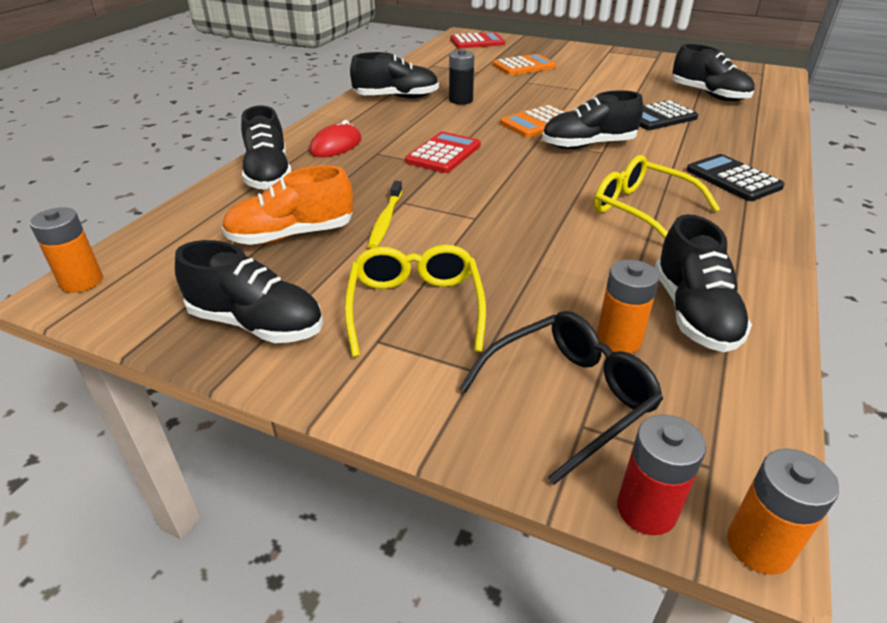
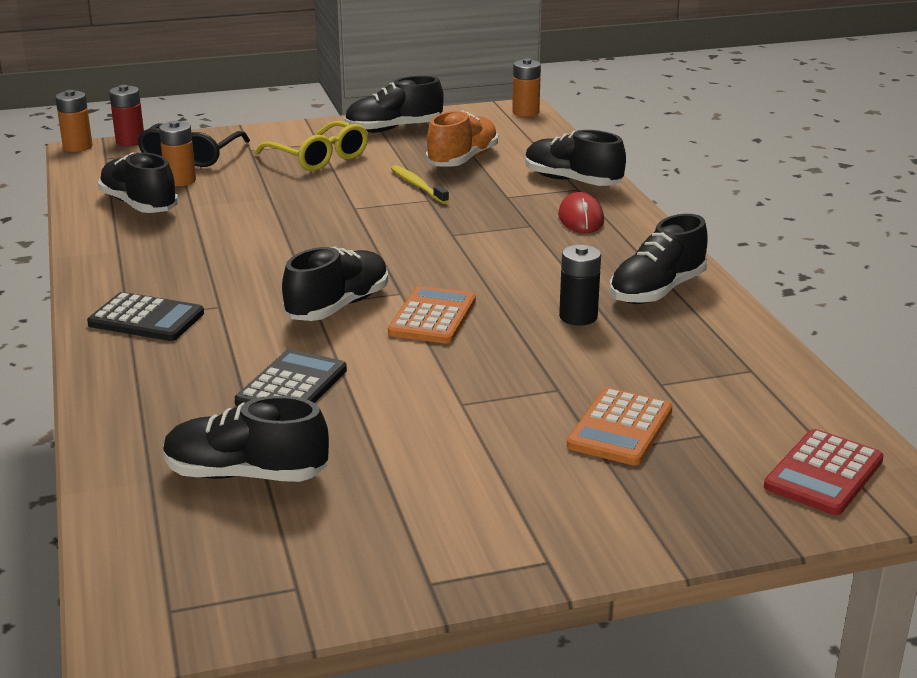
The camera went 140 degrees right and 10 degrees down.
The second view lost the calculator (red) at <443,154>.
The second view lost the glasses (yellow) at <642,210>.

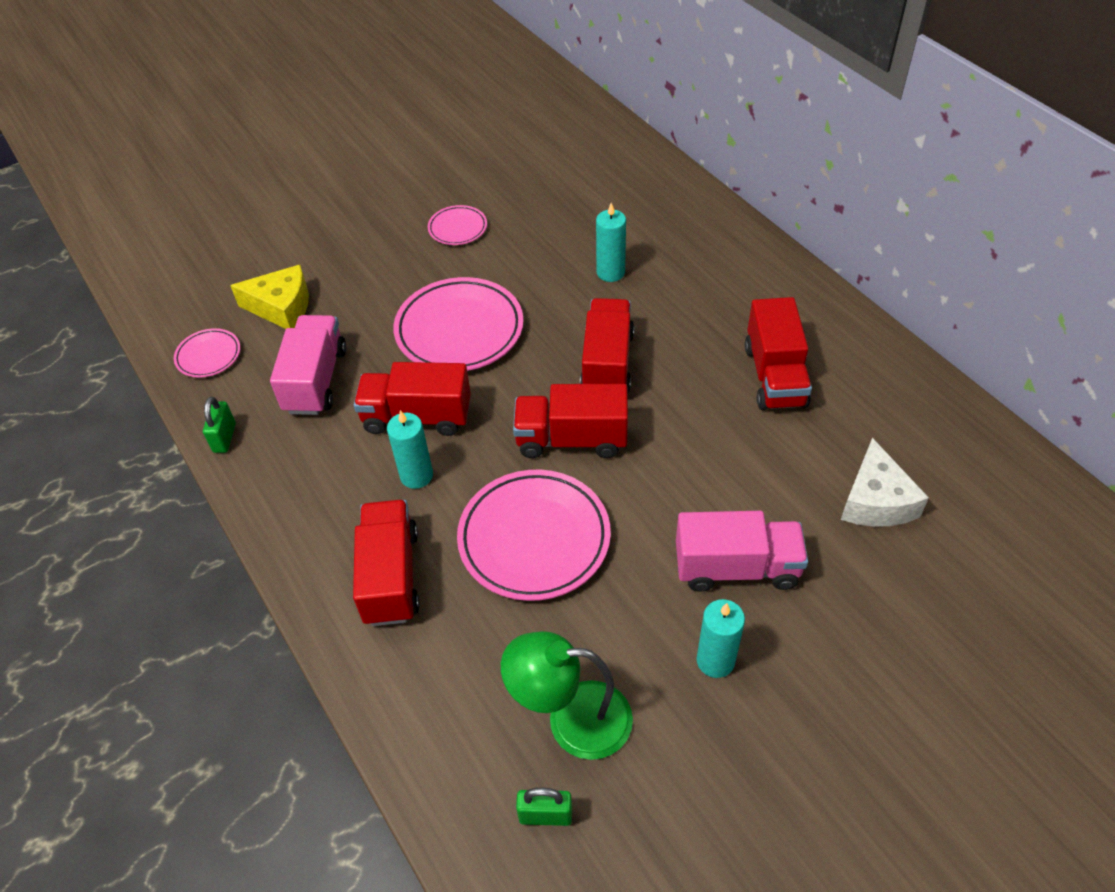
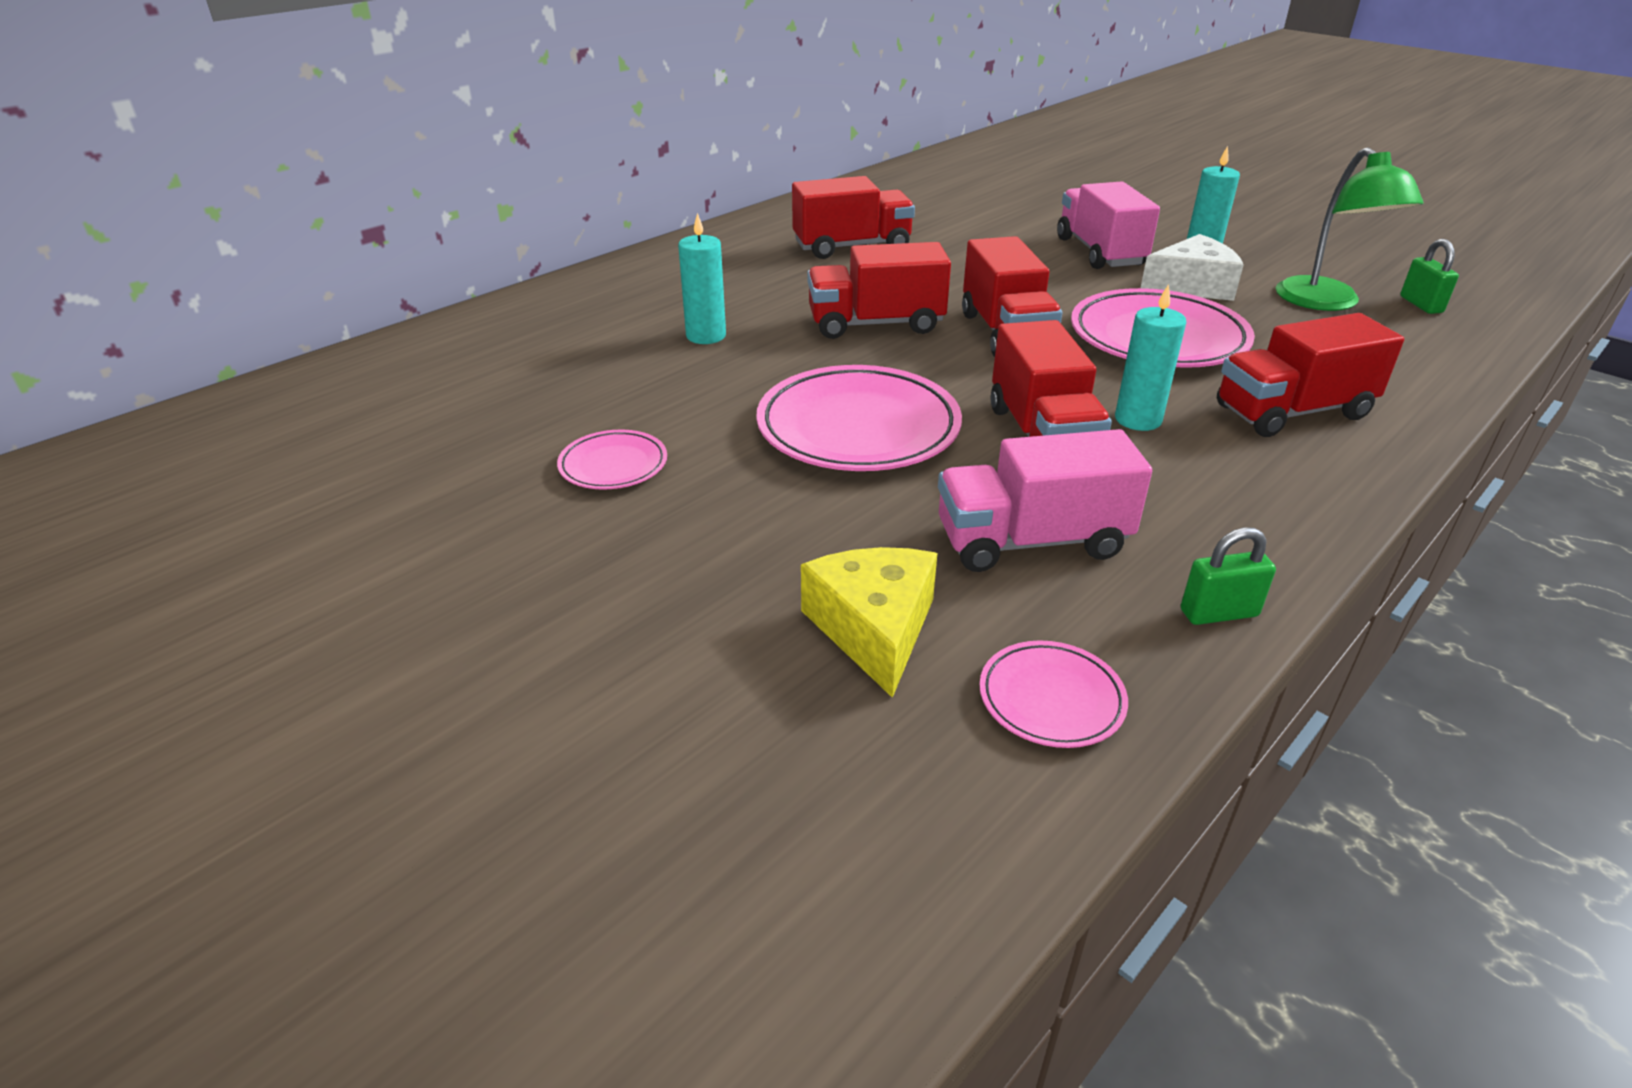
The camera went 105 degrees left and 15 degrees down.
The cheese (white) ended up elsewhere, having gone from <876,501> to <1191,286>.

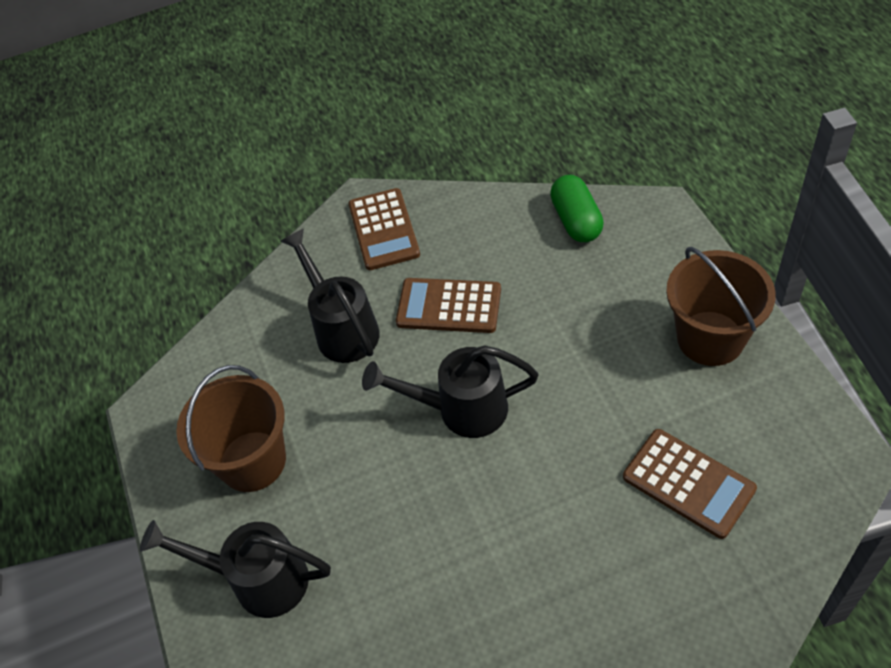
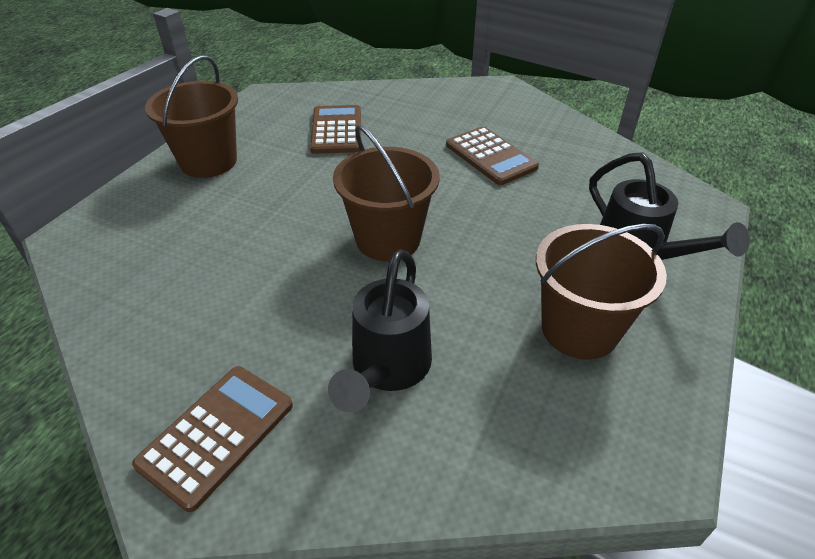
The camera went 140 degrees left and 10 degrees down.
The second view lost the capsule (green) at <576,220>.
The calculator (brown) ended up elsewhere, having gone from <449,306> to <490,156>.
Where the watering can (black) stood at <460,409>, the bucket (brown) came to stand at <388,239>.

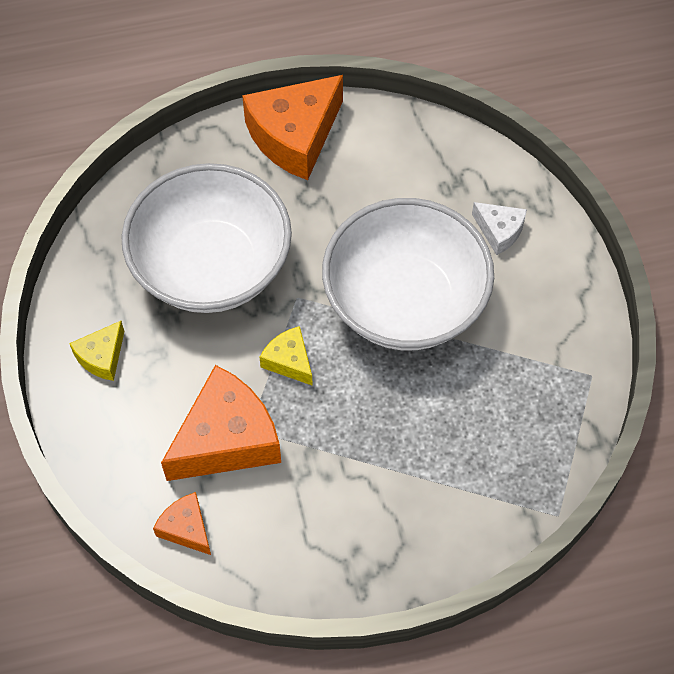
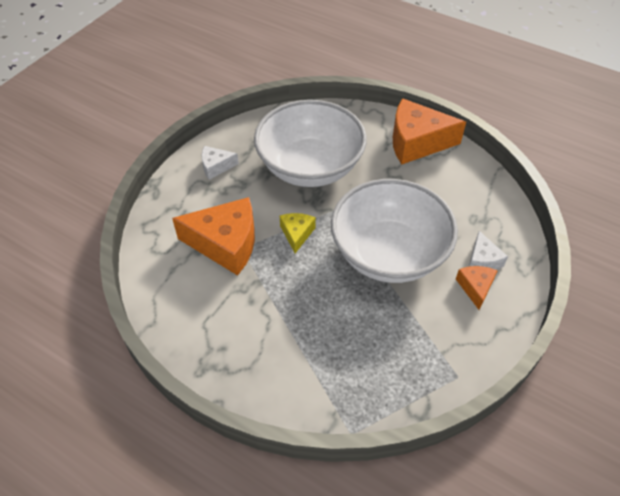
The camera went 45 degrees right and 10 degrees down.
The cheese (orange) ended up elsewhere, having gone from <186,528> to <475,288>.
What was the cheese (yellow) at <102,357> turned into the cheese (white) at <216,167>.

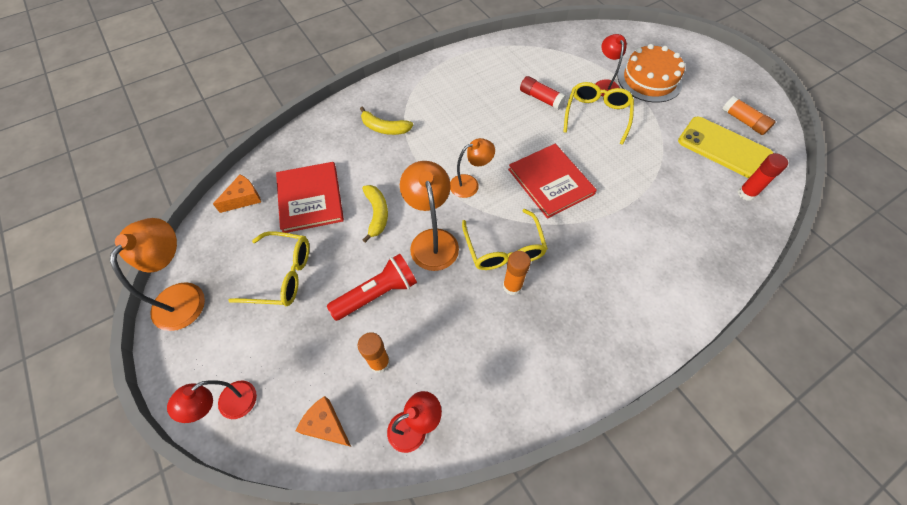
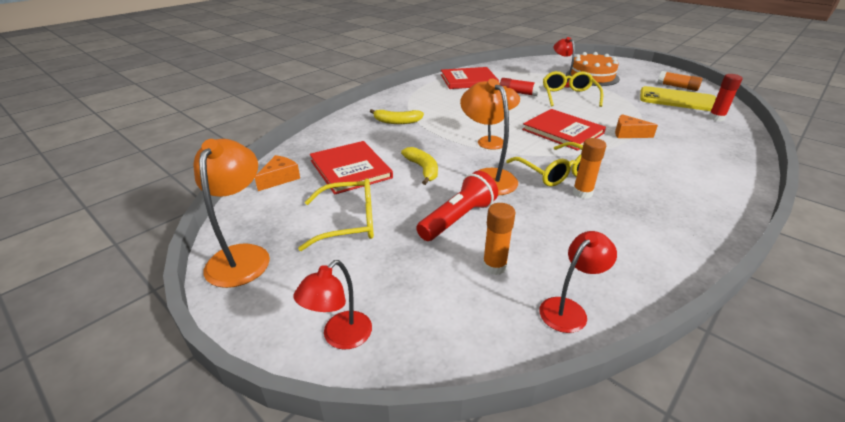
The camera went 15 degrees left and 25 degrees down.
The second view gained the book (red) at <468,80>.
The cheese (orange) ended up elsewhere, having gone from <326,425> to <628,134>.

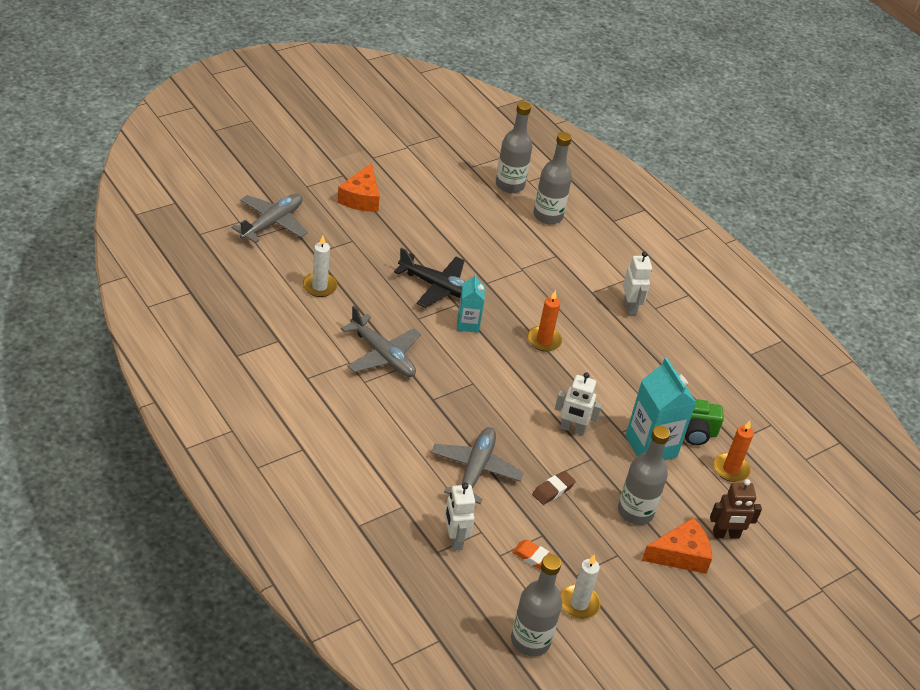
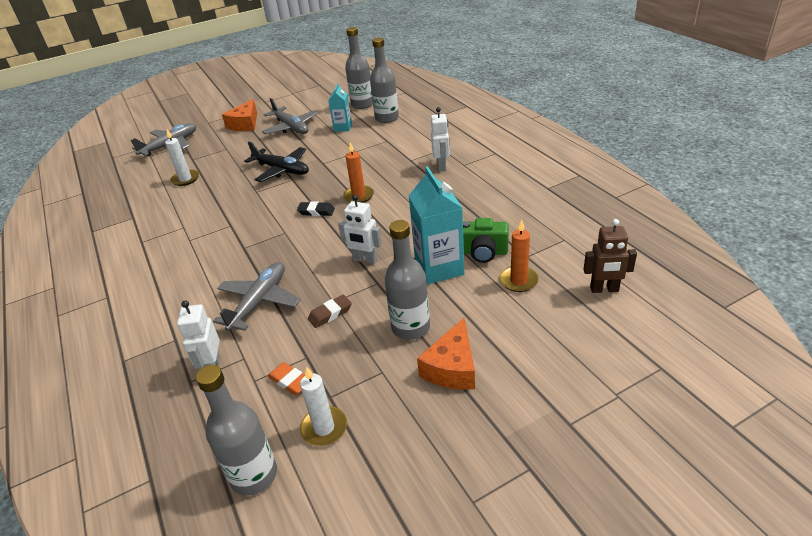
The camera went 15 degrees right and 5 degrees down.
The second view gained the eraser (black) at <316,211>.
The plane (grey) ended up elsewhere, having gone from <382,355> to <291,127>.
The carton (turquoise) ended up elsewhere, having gone from <468,324> to <343,127>.
The robot (brown) ended up elsewhere, having gone from <726,534> to <604,289>.
The cheese (orange) at <680,555> ended up facing another way, 120 degrees clockwise from before.

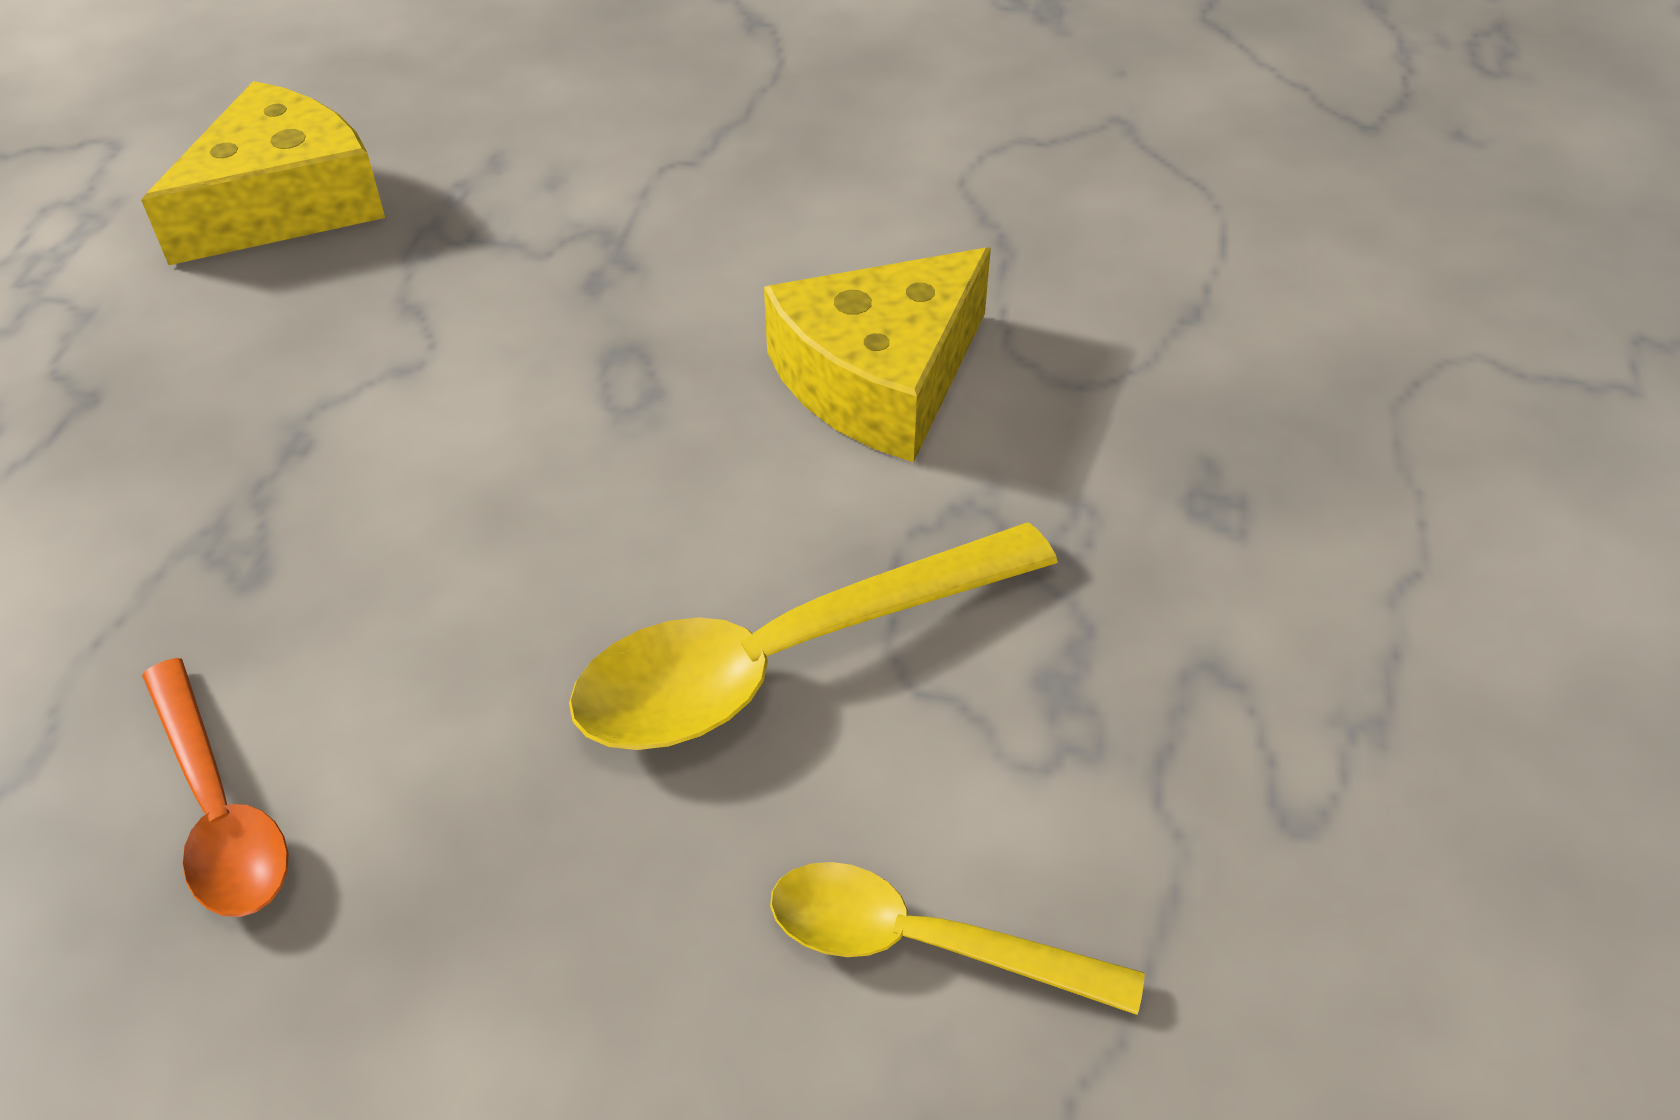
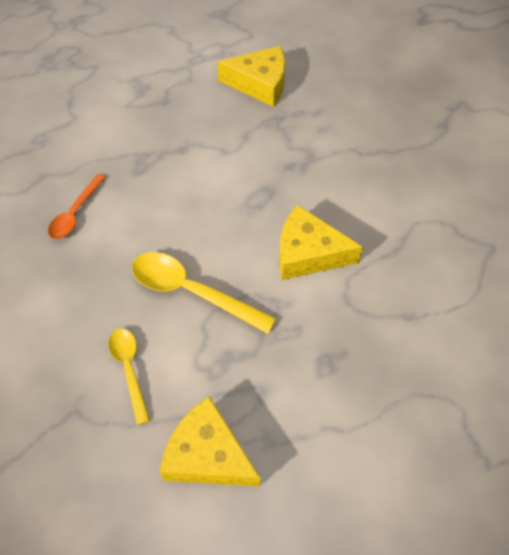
The camera went 55 degrees right and 10 degrees up.
The second view gained the cheese (yellow) at <208,455>.

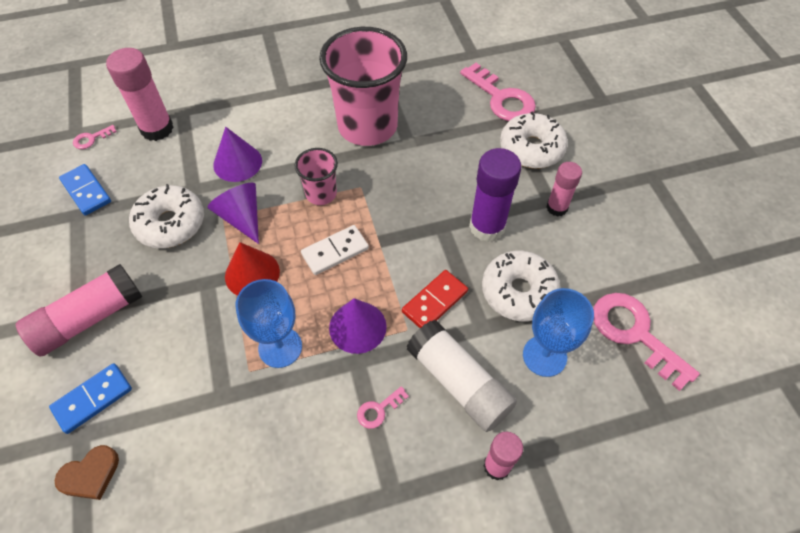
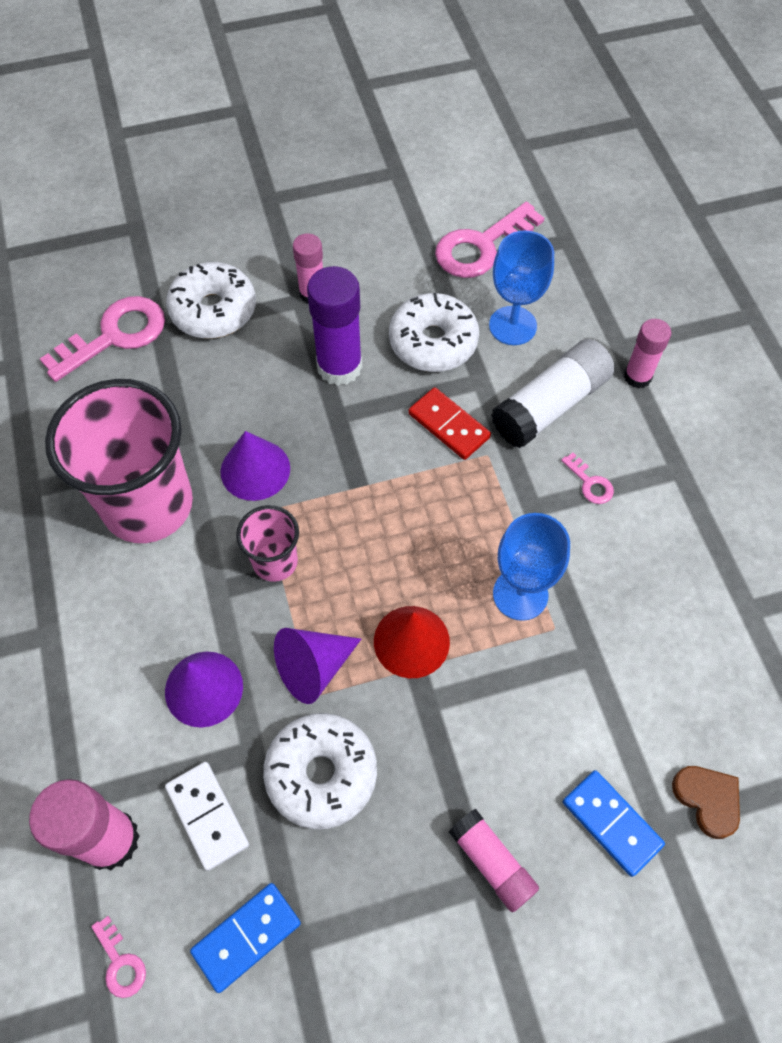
The camera went 90 degrees left and 5 degrees up.
The domino (white) ended up elsewhere, having gone from <335,251> to <207,816>.
The cone (purple) ended up elsewhere, having gone from <357,327> to <255,469>.
The size of the glue stick (pink) at <89,319> changed by a factor of 0.61.

